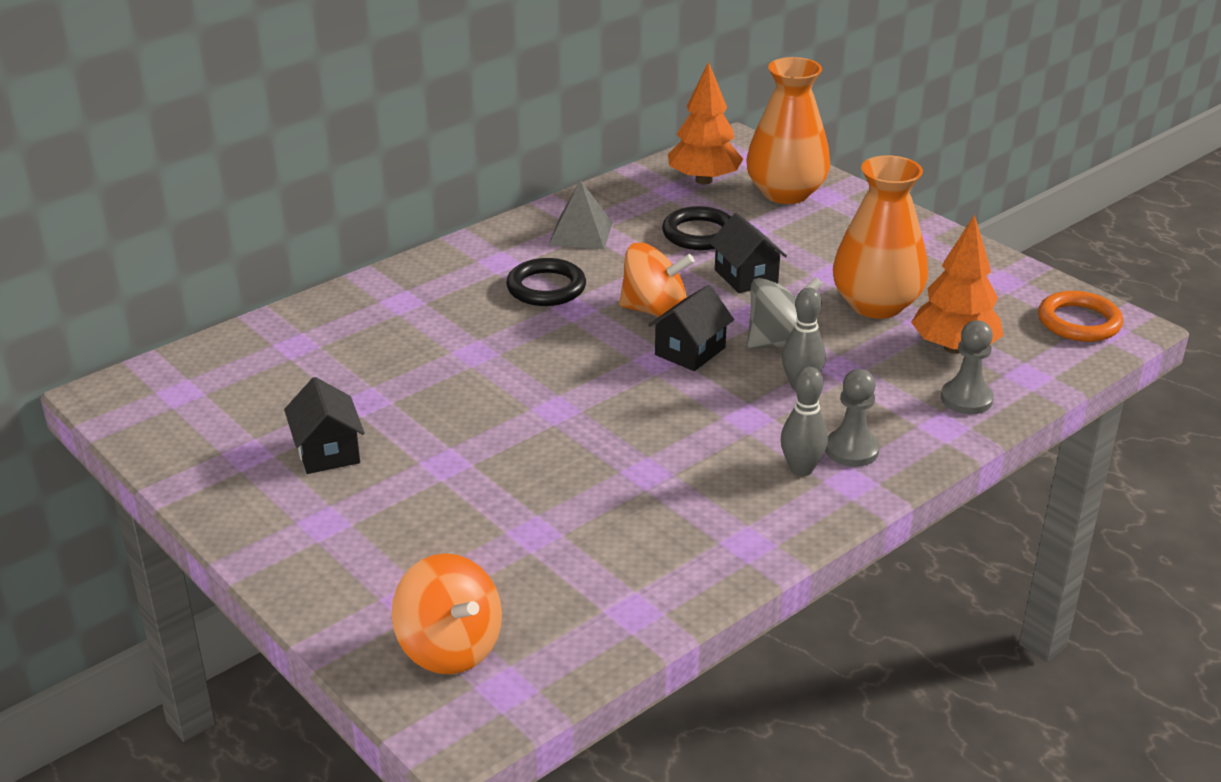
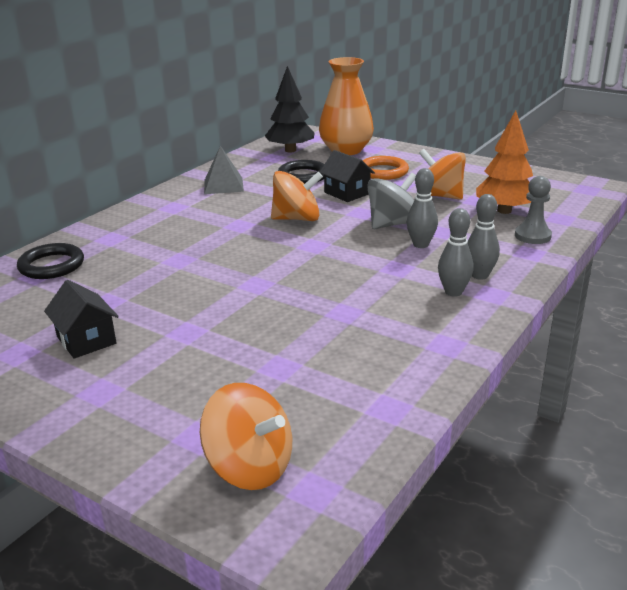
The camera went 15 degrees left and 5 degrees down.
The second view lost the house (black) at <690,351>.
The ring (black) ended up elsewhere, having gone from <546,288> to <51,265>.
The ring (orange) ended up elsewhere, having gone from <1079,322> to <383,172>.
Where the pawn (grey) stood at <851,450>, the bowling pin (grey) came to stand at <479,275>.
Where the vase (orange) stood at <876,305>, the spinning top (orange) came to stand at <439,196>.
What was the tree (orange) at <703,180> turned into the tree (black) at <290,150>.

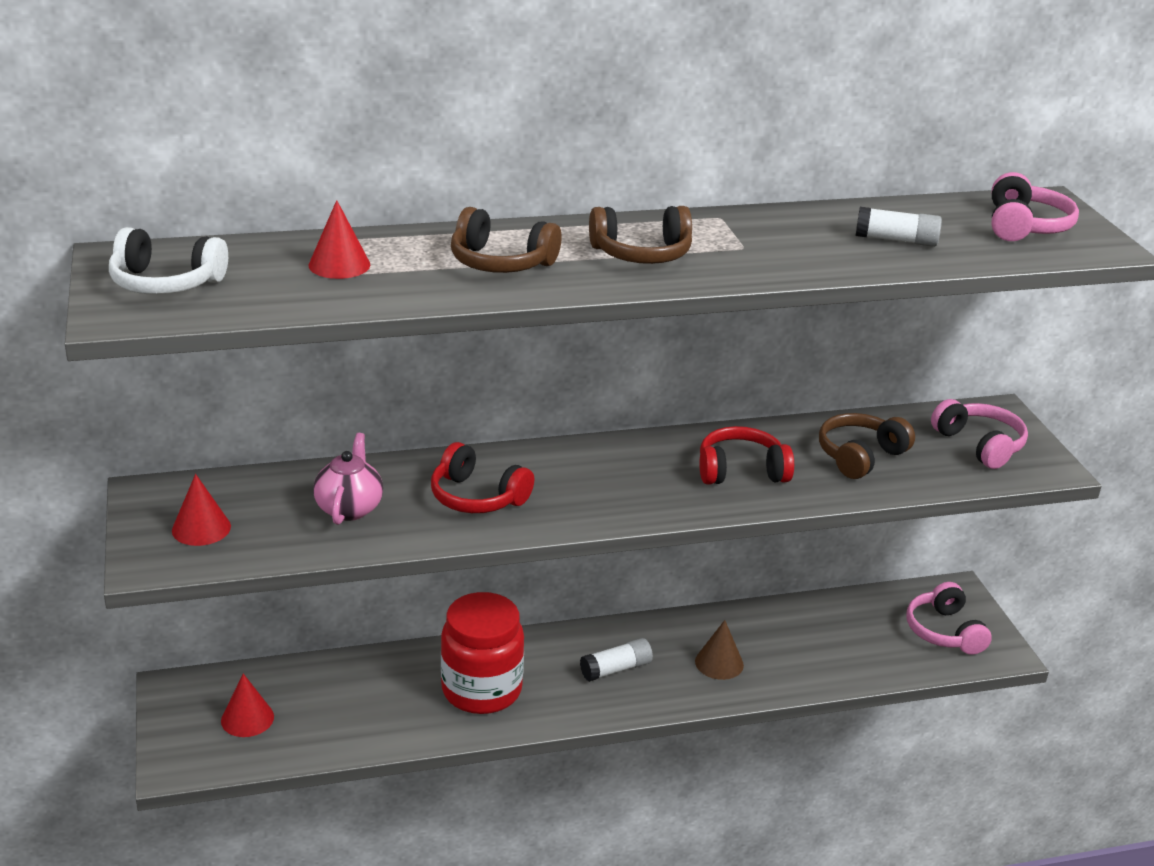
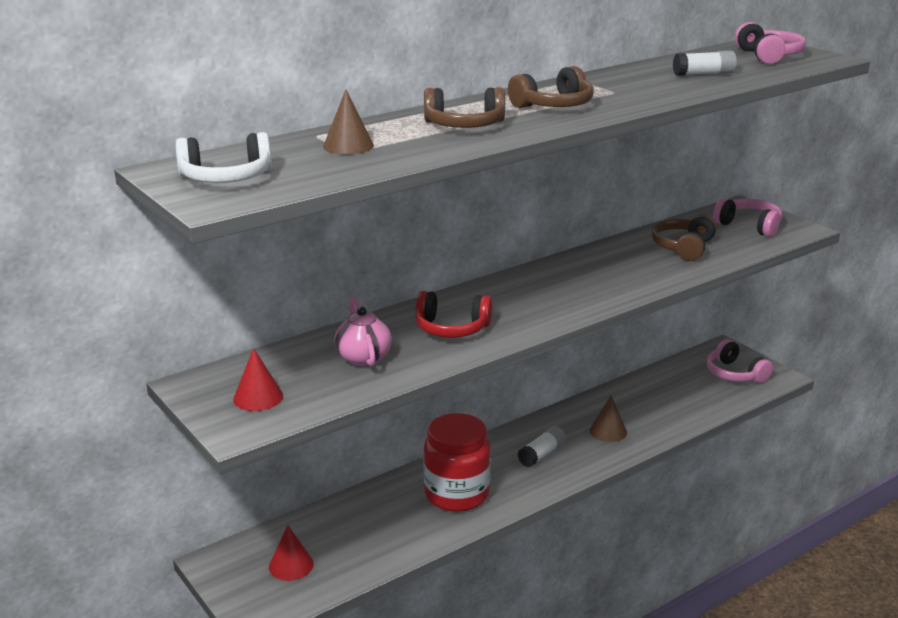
The camera went 20 degrees left and 5 degrees down.
The second view lost the headphones (red) at <741,471>.
What was the cone (red) at <339,265> turned into the cone (brown) at <348,146>.

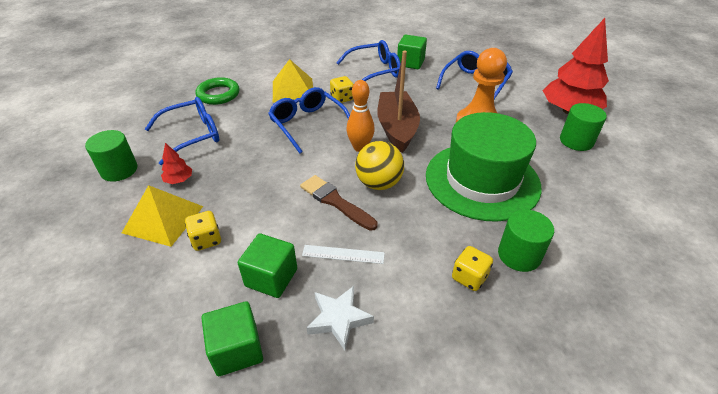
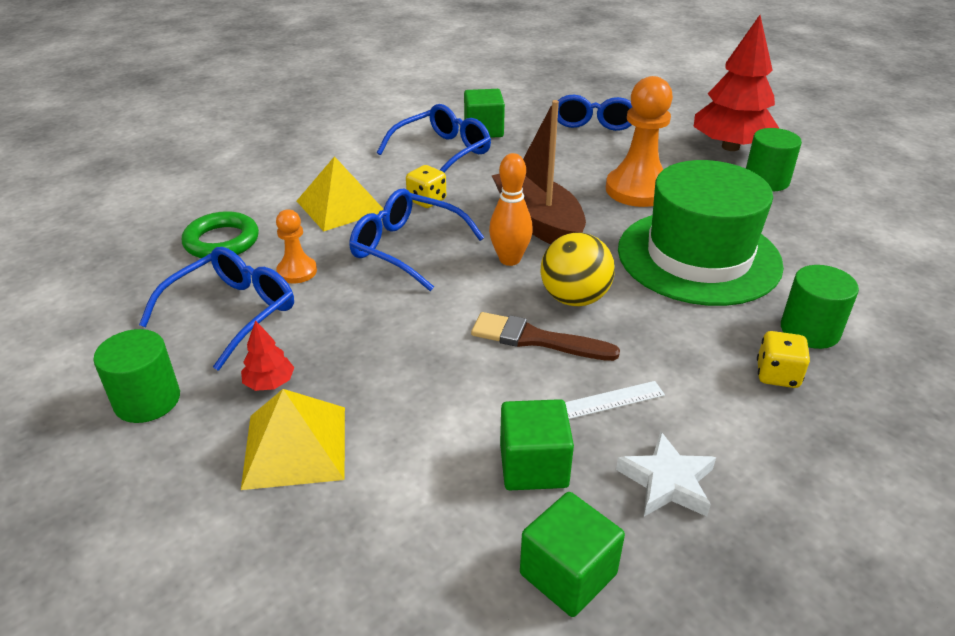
The camera went 25 degrees left and 5 degrees down.
The second view lost the dice (yellow) at <206,240>.
The second view gained the pawn (orange) at <297,271>.

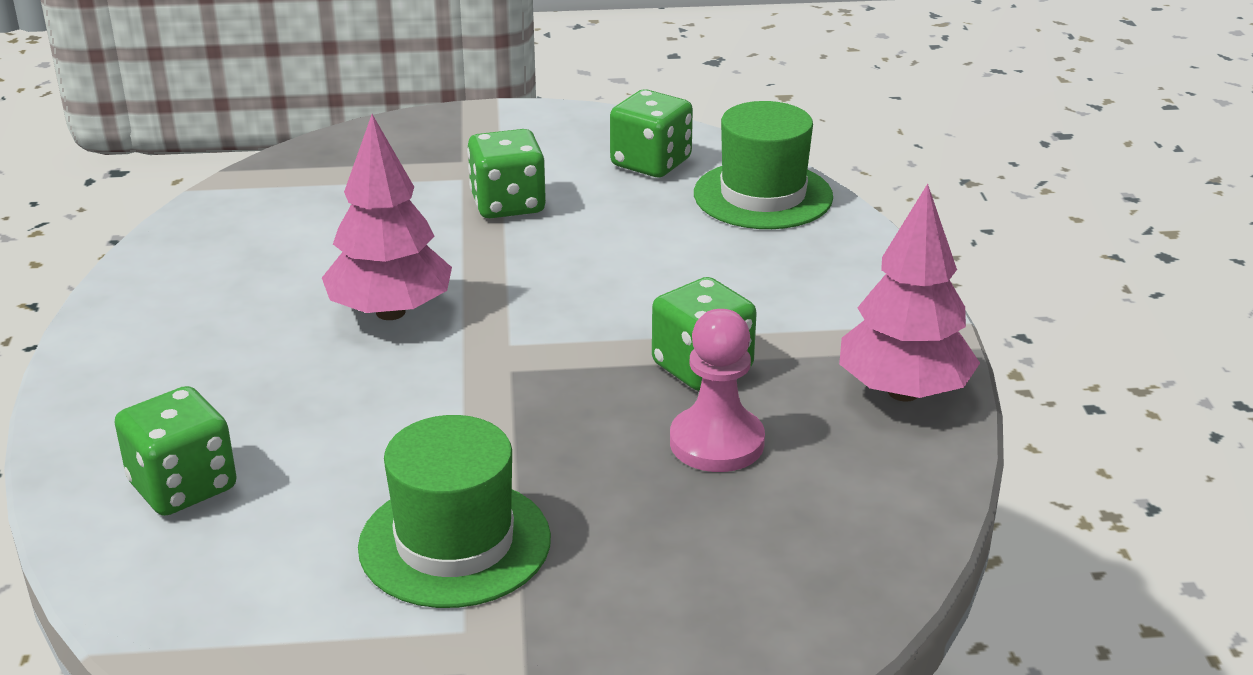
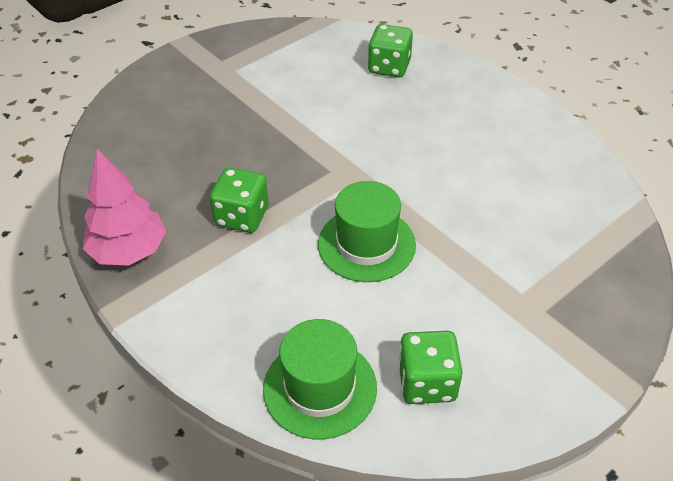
The camera went 145 degrees right and 15 degrees up.
The second view lost the tree (pink) at <390,312>.
The second view lost the dice (green) at <508,204>.
The second view lost the pawn (pink) at <716,442>.
The hat (green) ended up elsewhere, having gone from <455,543> to <366,244>.

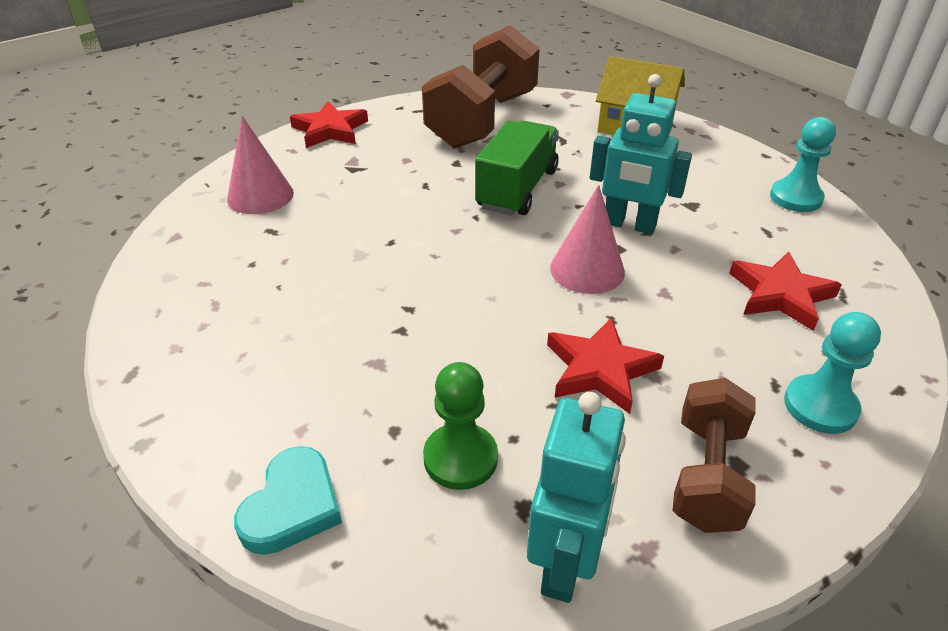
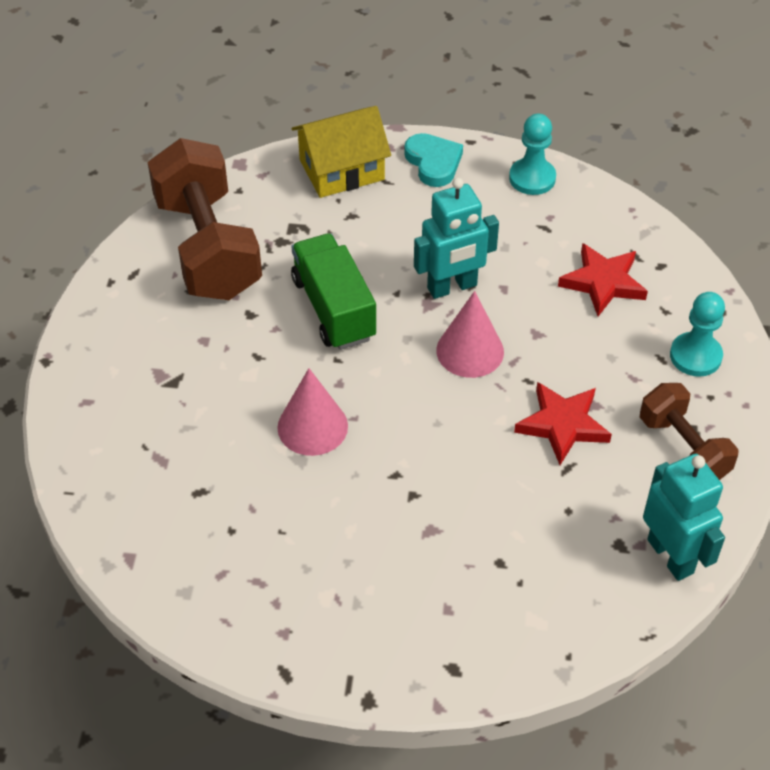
The camera went 45 degrees left and 10 degrees up.
The second view lost the star (red) at <330,130>.
The second view lost the pawn (green) at <460,458>.
The cone (pink) ended up elsewhere, having gone from <260,196> to <312,426>.
The heart (turquoise) ended up elsewhere, having gone from <292,506> to <433,162>.

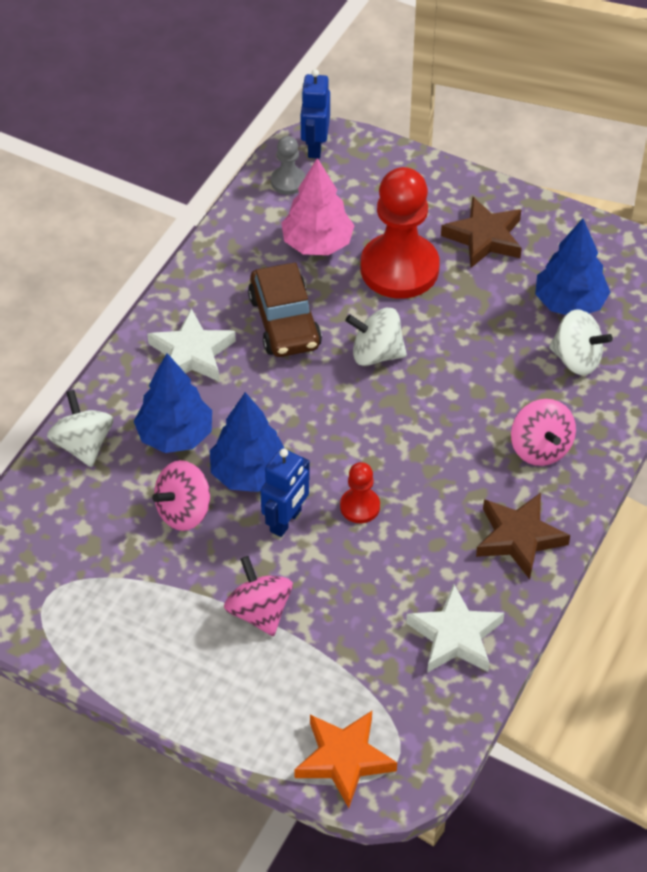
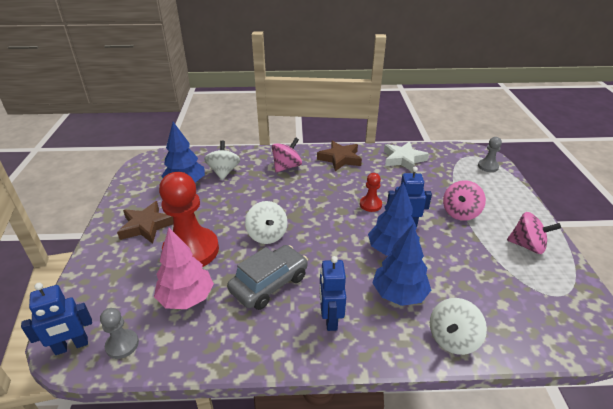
The camera went 120 degrees left and 15 degrees down.
The spinning top (pink) ended up elsewhere, having gone from <184,511> to <527,245>.
Where the star (white) stood at <192,353>, the robot (blue) came to stand at <330,319>.
Where the star (orange) stood at <344,759>, the pawn (grey) came to stand at <488,166>.
What was the car (brown) at <285,322> turned into the car (grey) at <269,284>.

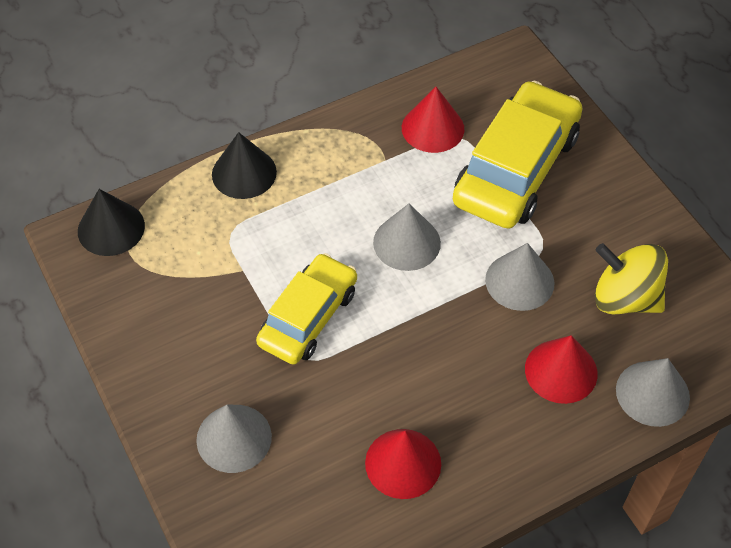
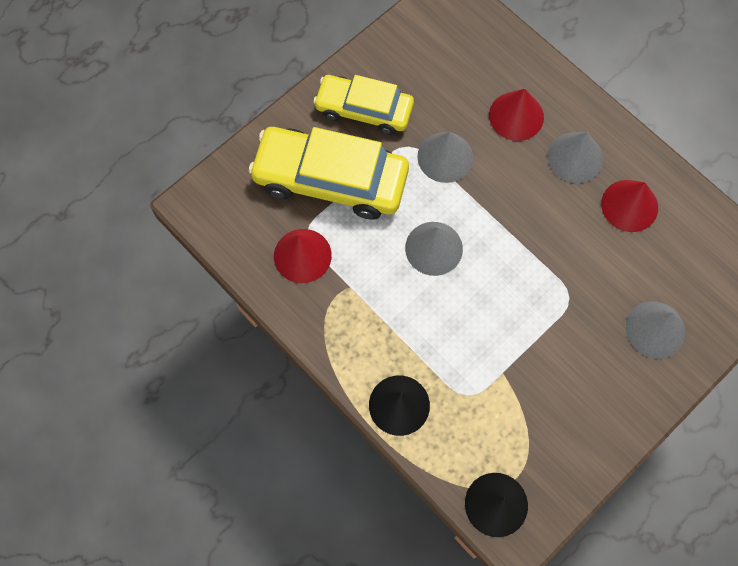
The camera went 105 degrees left and 15 degrees up.
The second view lost the spinning top (yellow) at <625,298>.
The car (yellow) ended up elsewhere, having gone from <308,317> to <364,109>.
The cone (grey) ended up elsewhere, having gone from <652,393> to <575,157>.

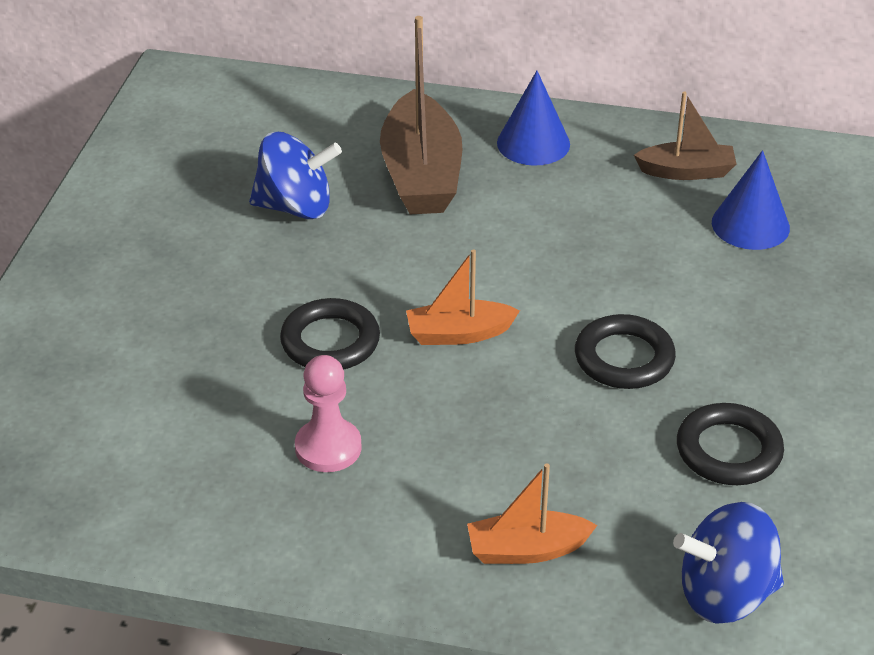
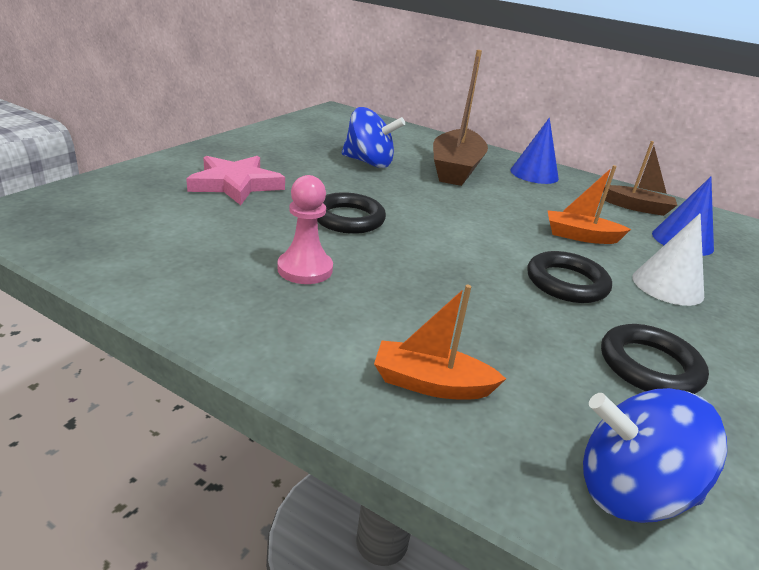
The camera went 15 degrees right and 10 degrees down.
The second view gained the star (pink) at <236,184>.
The second view gained the cone (white) at <667,286>.
The boat (orange) ended up elsewhere, having gone from <458,334> to <580,236>.

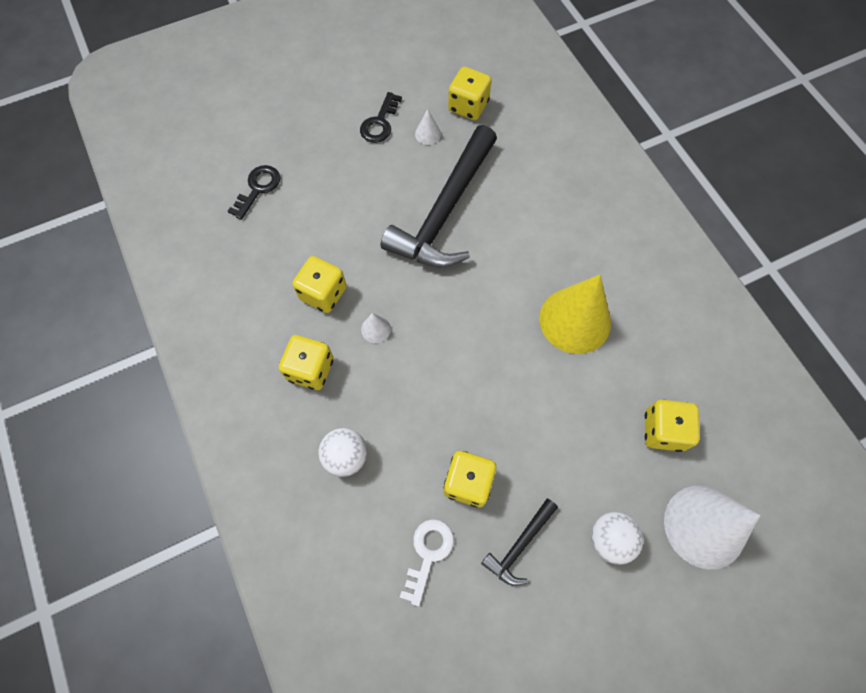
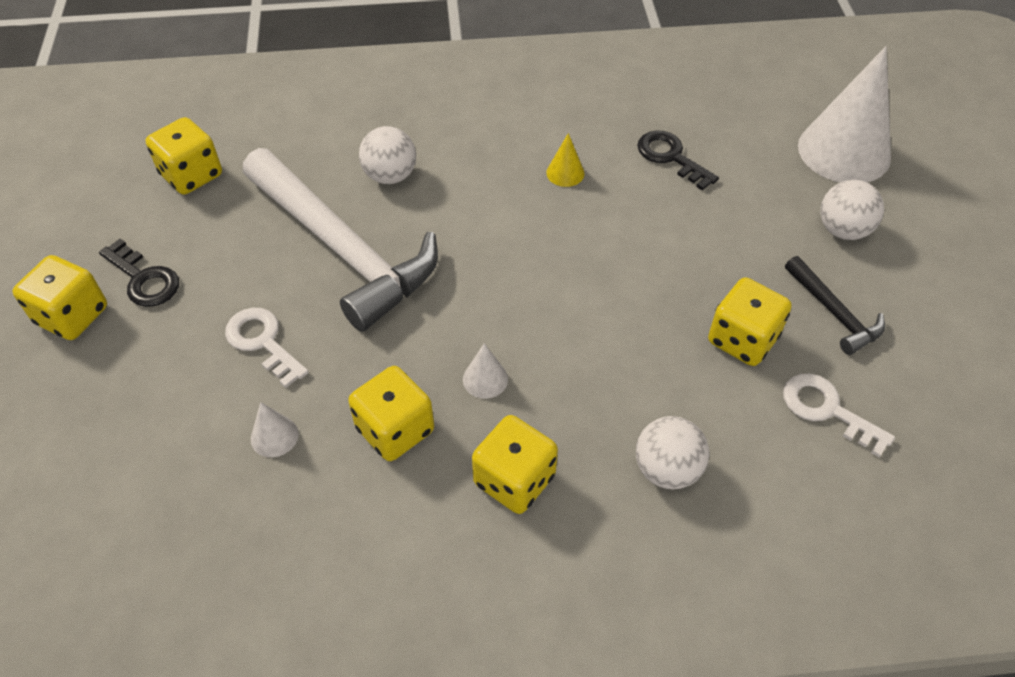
The camera went 70 degrees left and 15 degrees down.
The second view gained the key (white) at <263,342>.
The second view gained the ball (white) at <390,176>.
The key (black) ended up elsewhere, having gone from <258,188> to <671,157>.
The cone (white) ended up elsewhere, having gone from <428,134> to <274,436>.
The dice (yellow) ended up elsewhere, having gone from <663,430> to <72,316>.
What was the hammer (black) at <445,211> turned into the hammer (white) at <342,248>.
The size of the cone (yellow) at <575,320> changed by a factor of 0.41.

